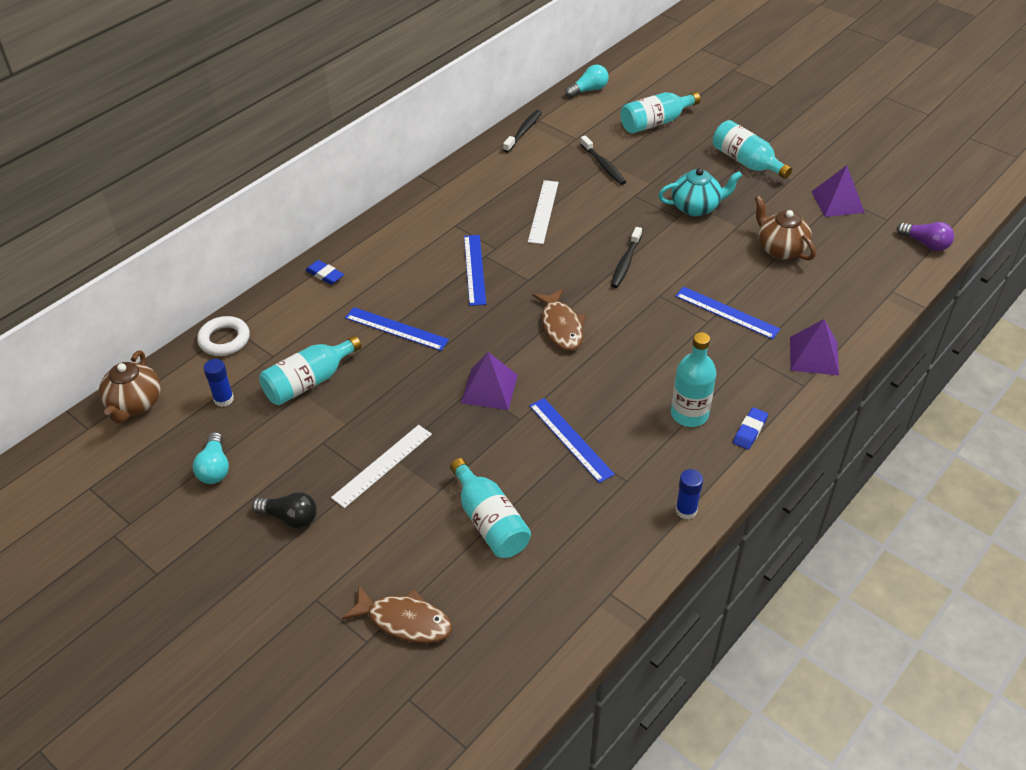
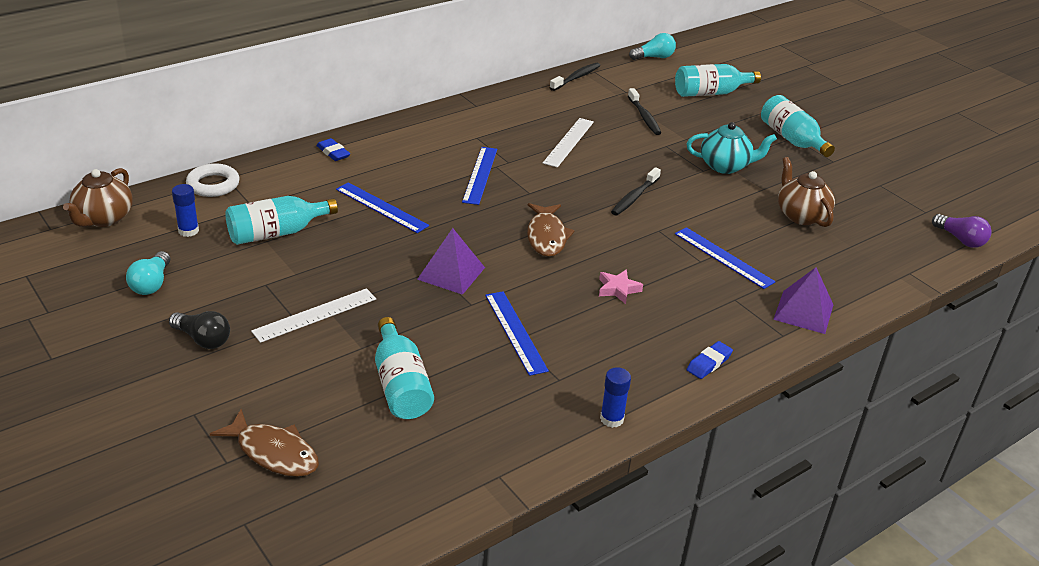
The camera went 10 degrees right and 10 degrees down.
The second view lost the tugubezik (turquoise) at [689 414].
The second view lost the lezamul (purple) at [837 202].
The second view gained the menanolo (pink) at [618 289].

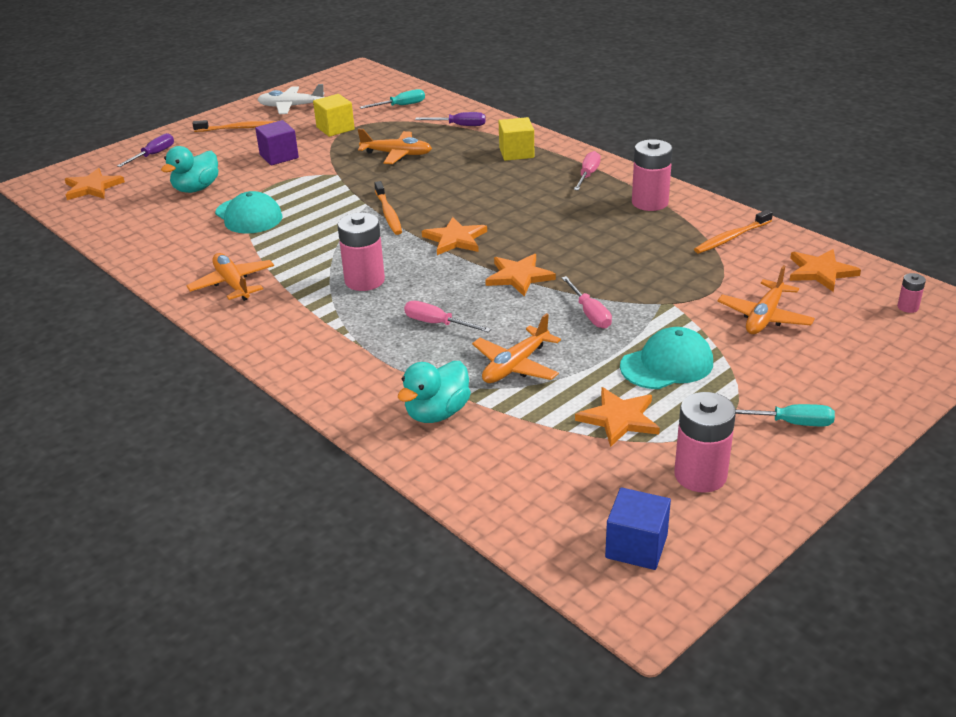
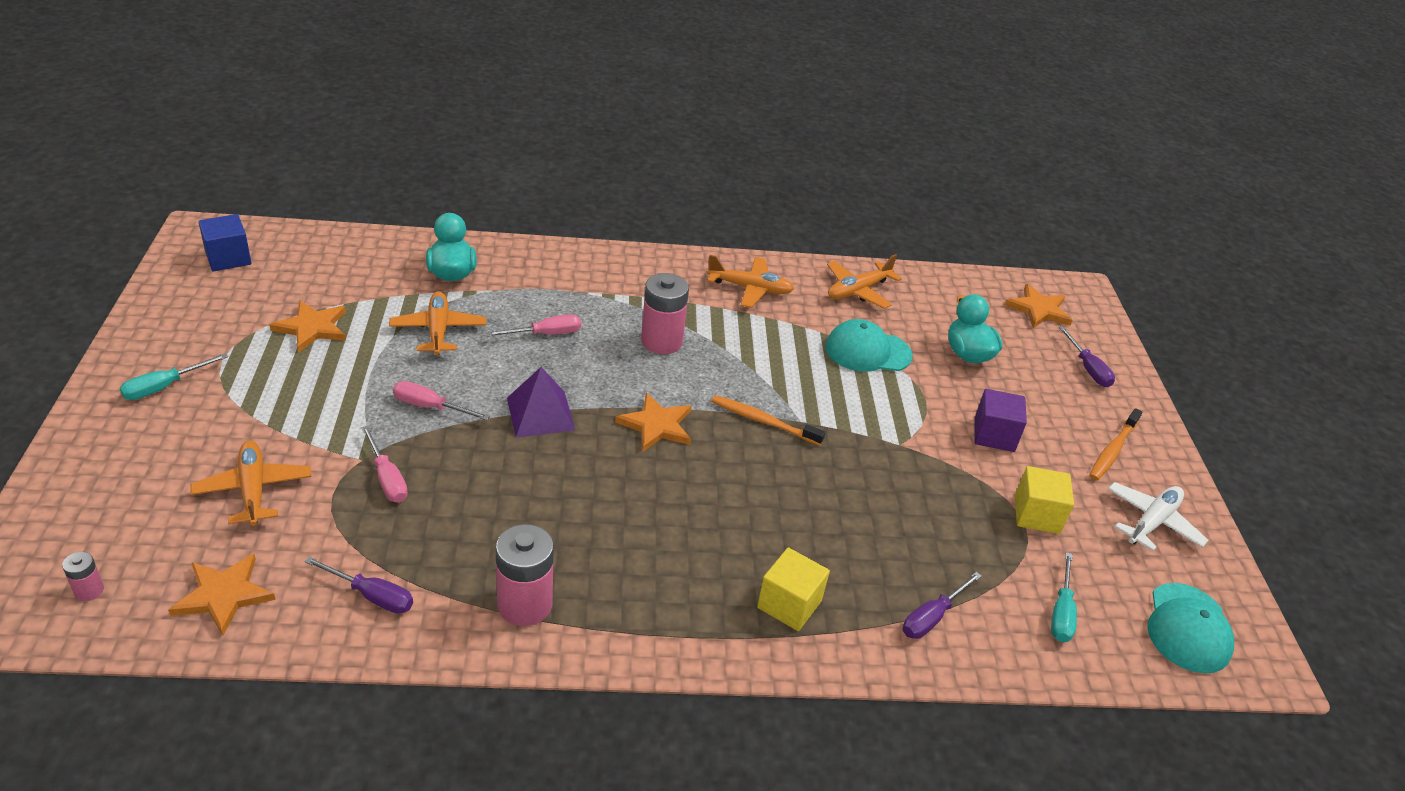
The camera went 125 degrees right and 5 degrees up.
The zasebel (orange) ended up elsewhere, having gone from [397 154] to [858 291].
Where the menanolo (orange) stood at [519 276], the lezamul (purple) came to stand at [540 414].
The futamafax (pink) ended up elsewhere, having gone from [588 175] to [387 478].
The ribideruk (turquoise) ended up elsewhere, having gone from [667 364] to [1188 628].
The second view lost the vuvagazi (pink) at [700 475].
Where the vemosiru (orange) stood at [731 238], the futamafax (purple) came to stand at [372 596].

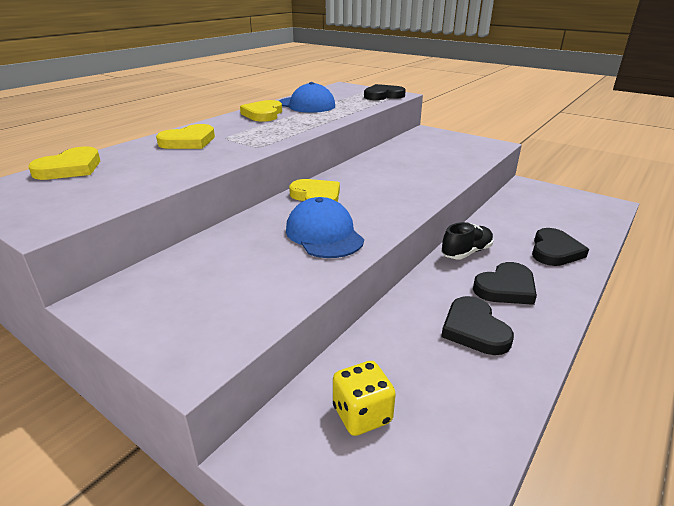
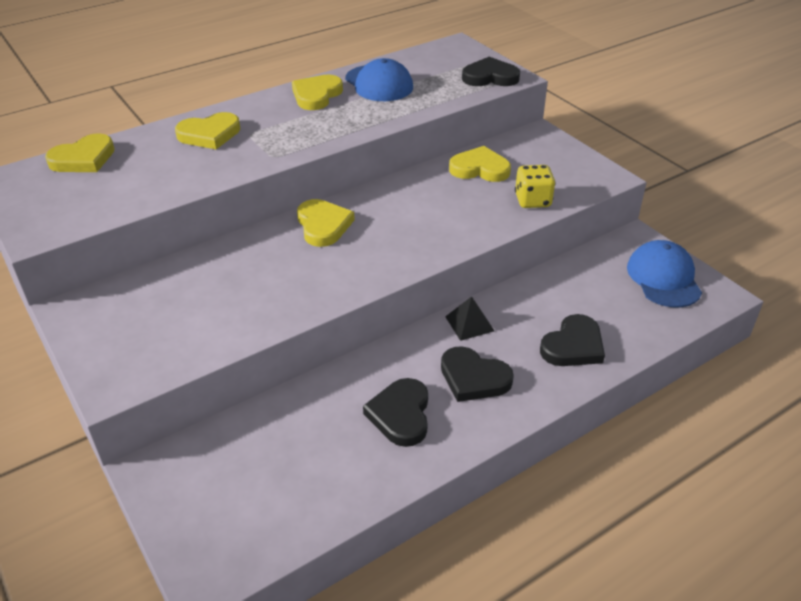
The camera went 20 degrees right and 10 degrees up.
The ribideruk (blue) ended up elsewhere, having gone from [324 234] to [663 278].
The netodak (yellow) ended up elsewhere, having gone from [362 414] to [532 201].
Where the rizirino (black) stood at [466 252], the lezamul (black) came to stand at [469 323].
The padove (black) at [506 288] ended up facing another way, 45 degrees clockwise from before.
The second view gained the padove (yellow) at [480 169].

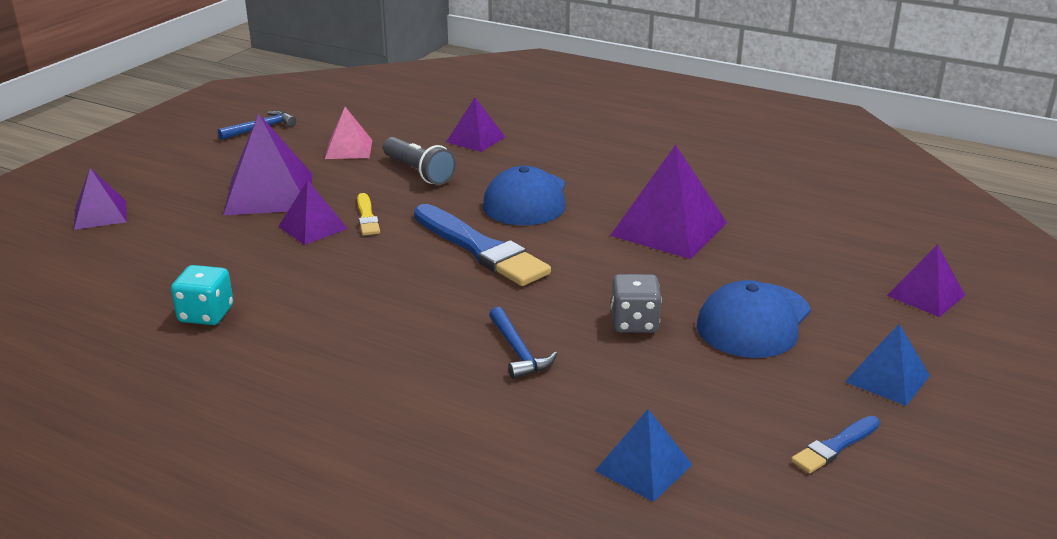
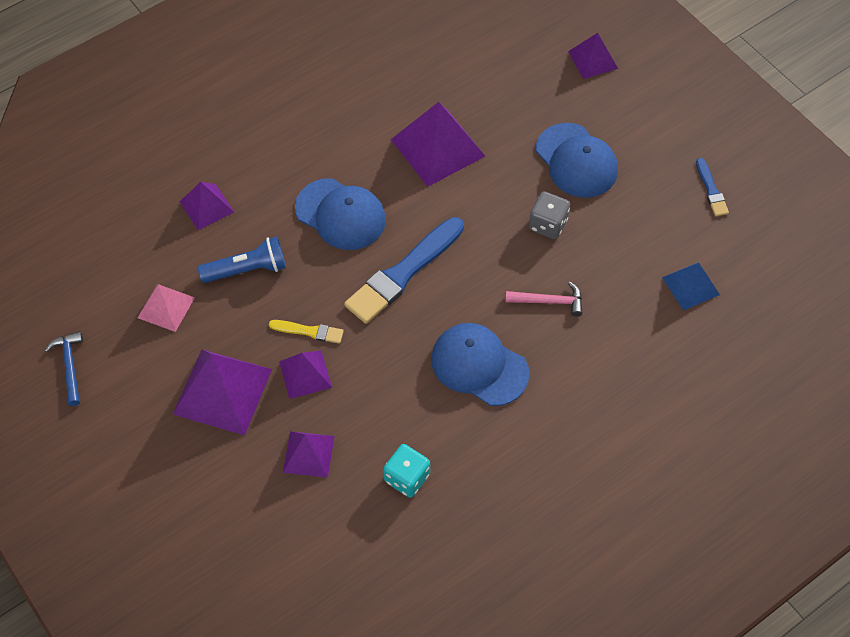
The camera went 65 degrees left and 30 degrees up.
The lezamul (purple) ended up elsewhere, having gone from [100 214] to [308 454].
What was the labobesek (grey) at [419 172] turned into the labobesek (blue) at [247 270].
The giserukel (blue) at [481 249] ended up facing another way, 150 degrees clockwise from before.
What was the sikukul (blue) at [518 351] turned into the sikukul (pink) at [549 301].
The second view lost the lezamul (blue) at [887 378].
The second view gained the ribideruk (blue) at [479 366].

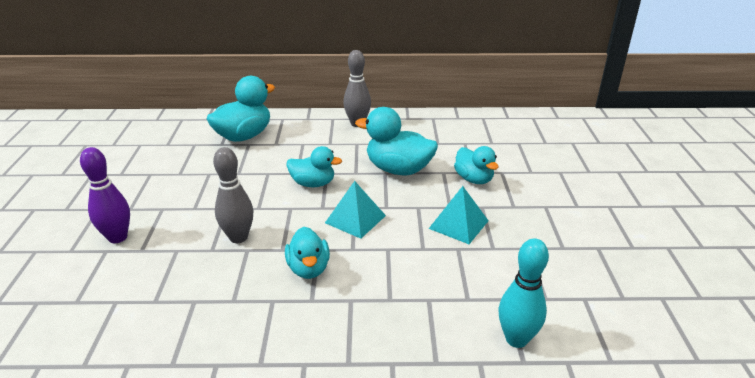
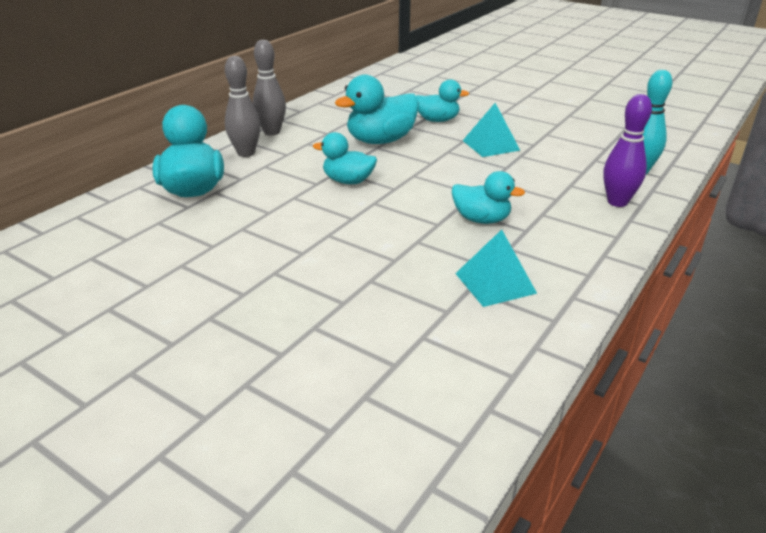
The camera went 55 degrees left and 0 degrees up.
The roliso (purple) ended up elsewhere, having gone from [117 237] to [617 202].
The roliso (grey) ended up elsewhere, having gone from [238 237] to [246 153].
The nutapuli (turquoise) at [313 183] ended up facing another way, 120 degrees counterclockwise from before.
The lezamul (turquoise) ended up elsewhere, having gone from [355 219] to [495 283].

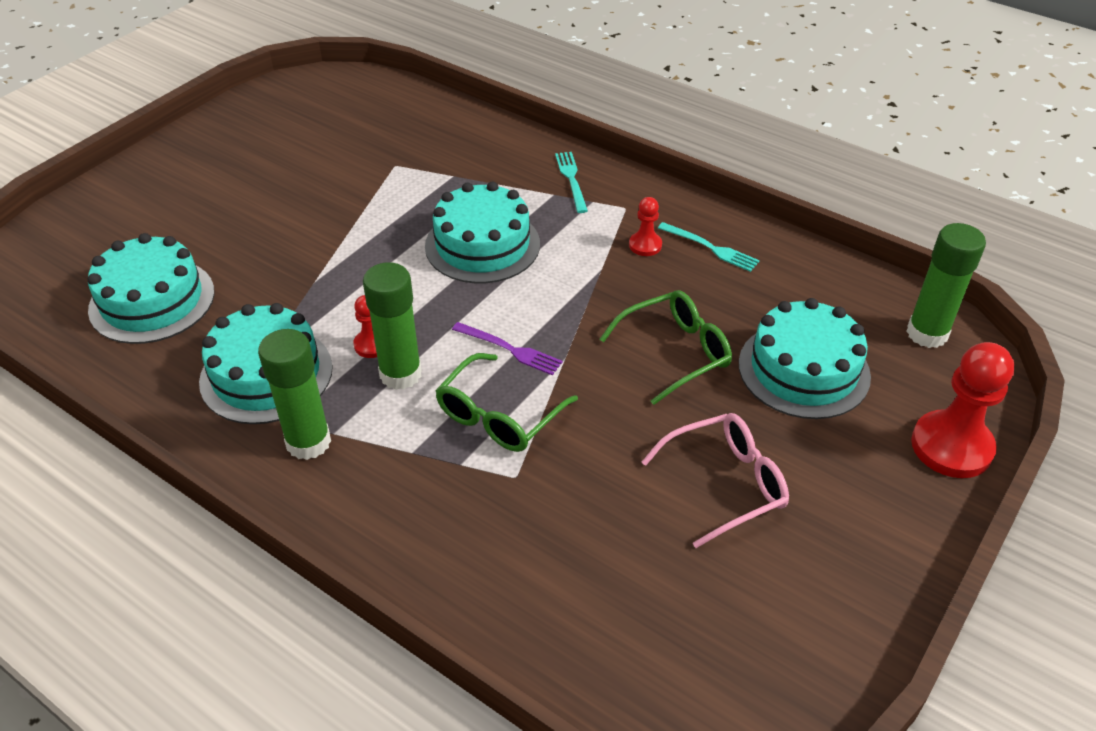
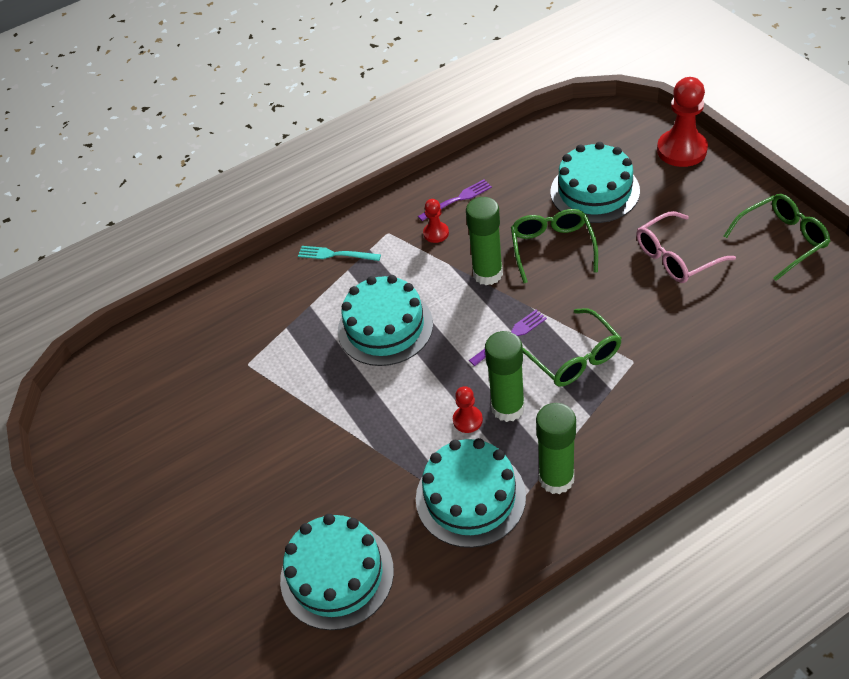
The camera went 60 degrees left and 5 degrees up.
The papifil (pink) at [726 484] ended up facing another way, 120 degrees counterclockwise from before.
What was the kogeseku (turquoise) at [711 248] turned into the kogeseku (purple) at [457 200].
The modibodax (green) ended up elsewhere, having gone from [927 333] to [487 274].
The second view gained the papifil (green) at [782 240].

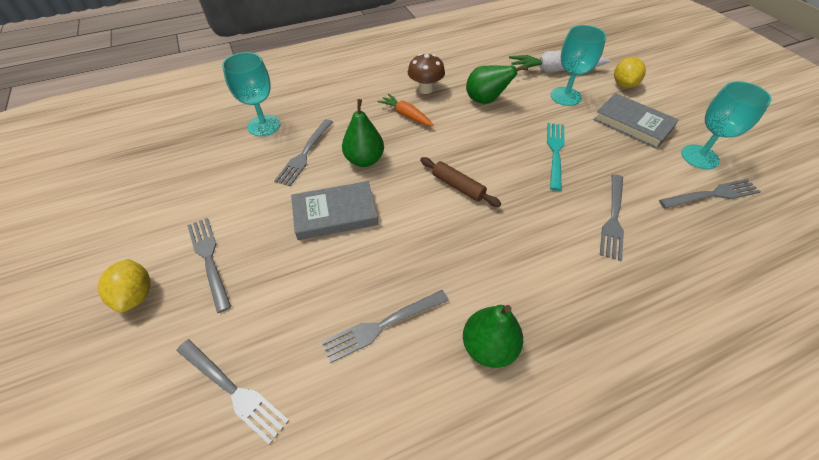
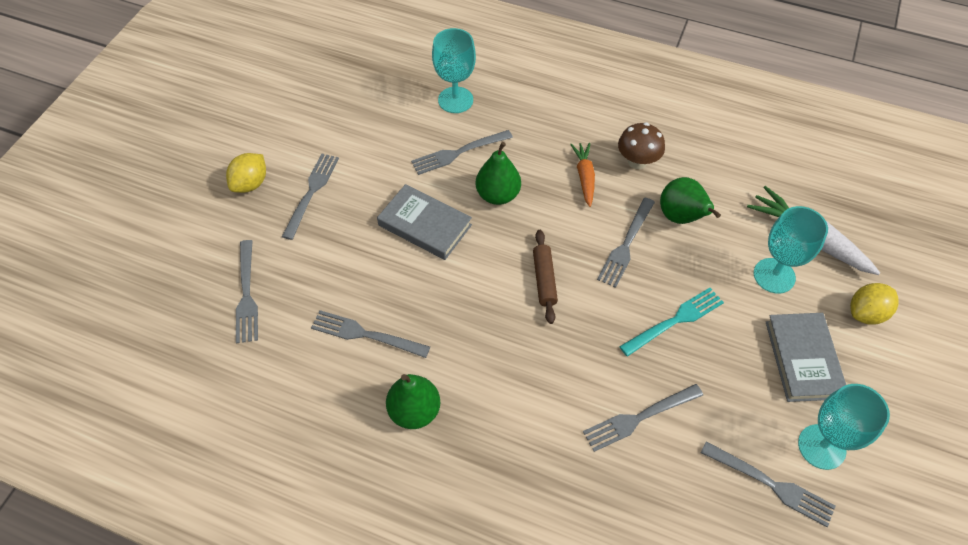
The camera went 45 degrees right and 5 degrees up.
The second view gained the kogeseku (grey) at [626 244].

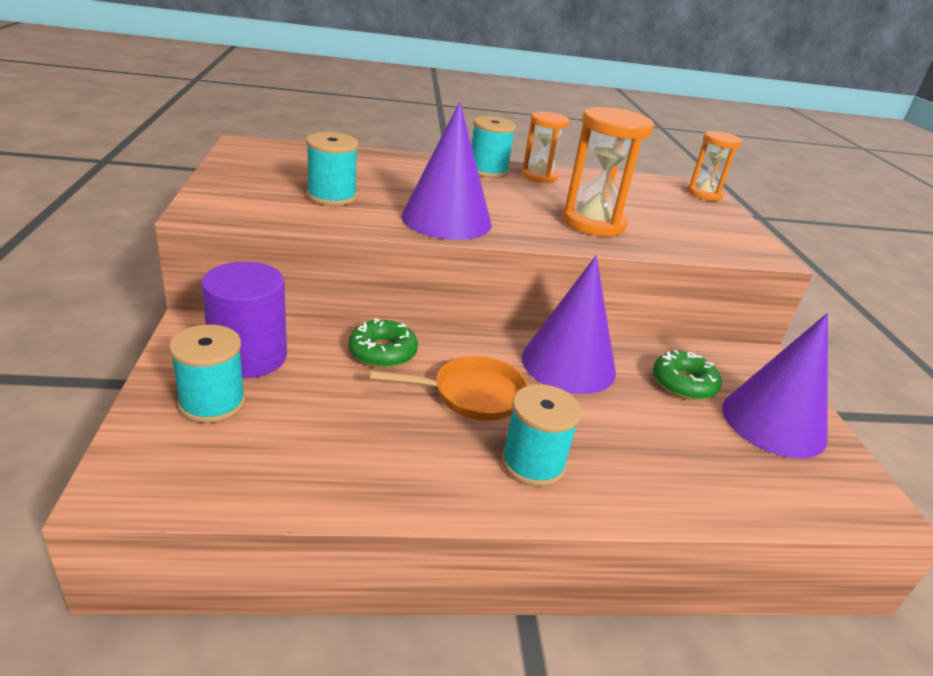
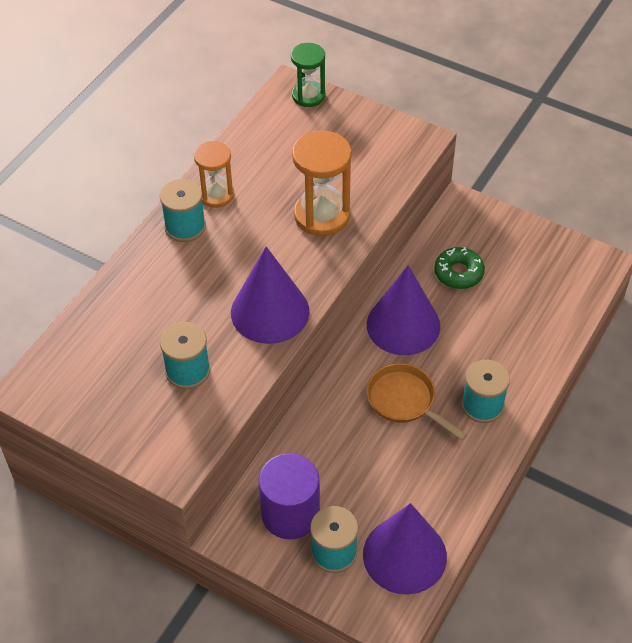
The camera went 50 degrees left and 20 degrees up.
The second view lost the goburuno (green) at [382 352].
The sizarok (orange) at [472 395] ended up facing another way, 75 degrees counterclockwise from before.
What was the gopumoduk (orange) at [704 194] turned into the gopumoduk (green) at [308 95].
The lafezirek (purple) ended up elsewhere, having gone from [773 422] to [404 555].

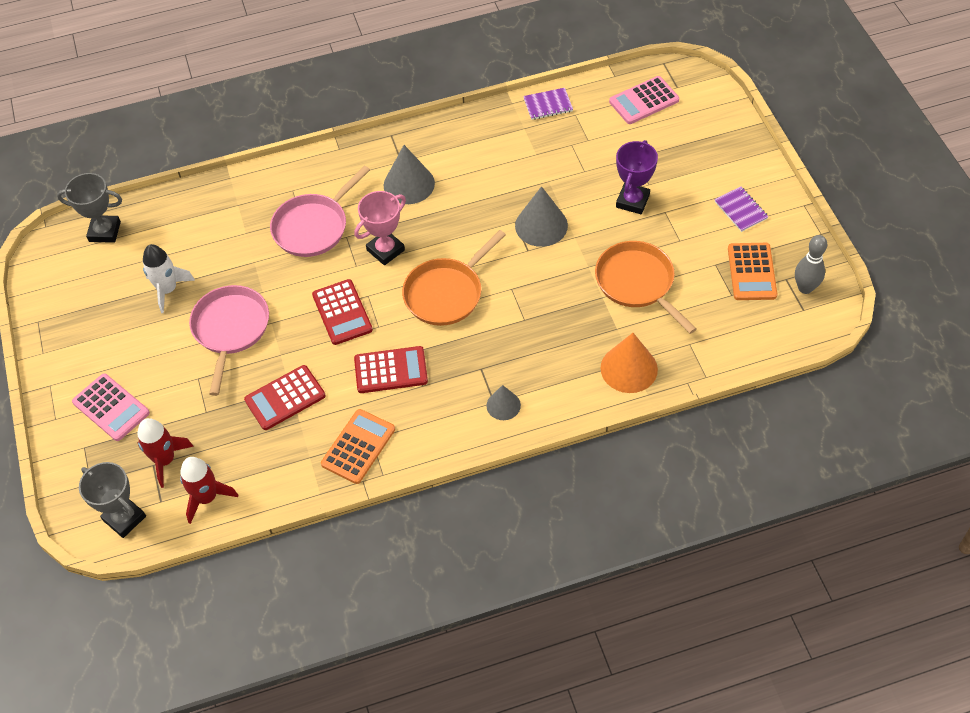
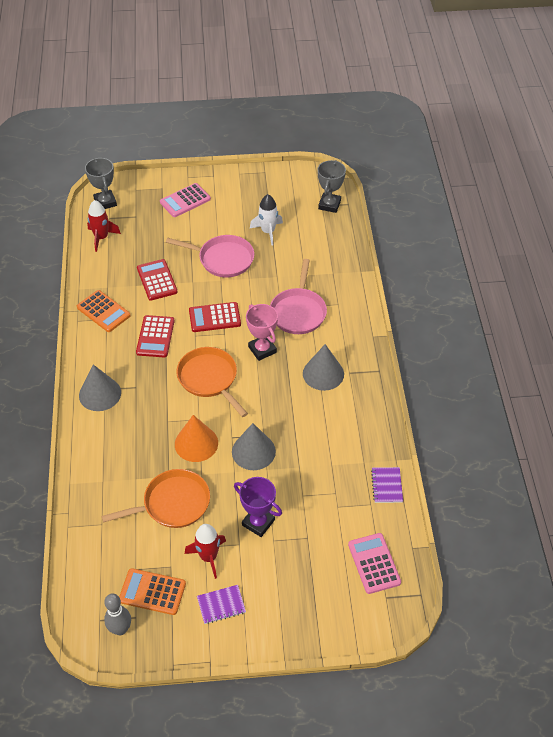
The camera went 100 degrees right and 5 degrees down.
The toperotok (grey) at [124 518] ended up facing another way, 75 degrees counterclockwise from before.
The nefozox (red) ended up elsewhere, having gone from [165 460] to [208 557].
The sizarok (pink) at [313 227] ended up facing another way, 135 degrees counterclockwise from before.
The size of the lafezirek (grey) at [503 405] changed by a factor of 1.69.
The lafezirek (orange) ended up elsewhere, having gone from [629 368] to [196 443].

